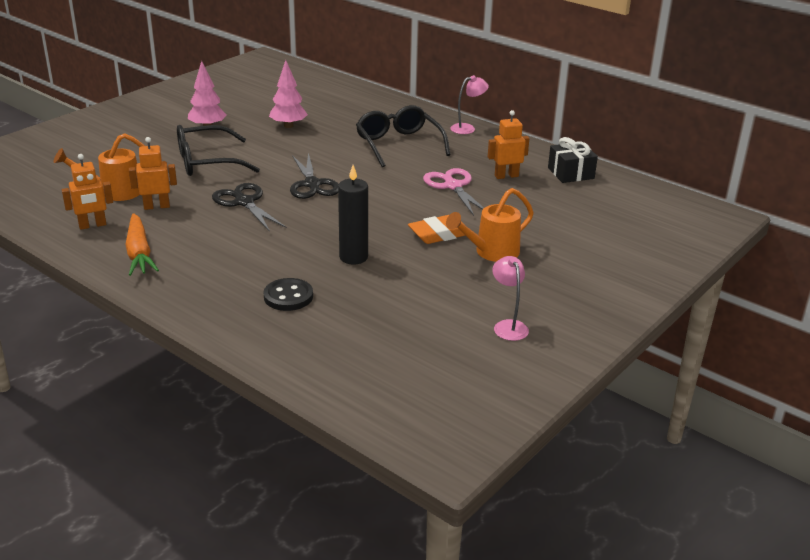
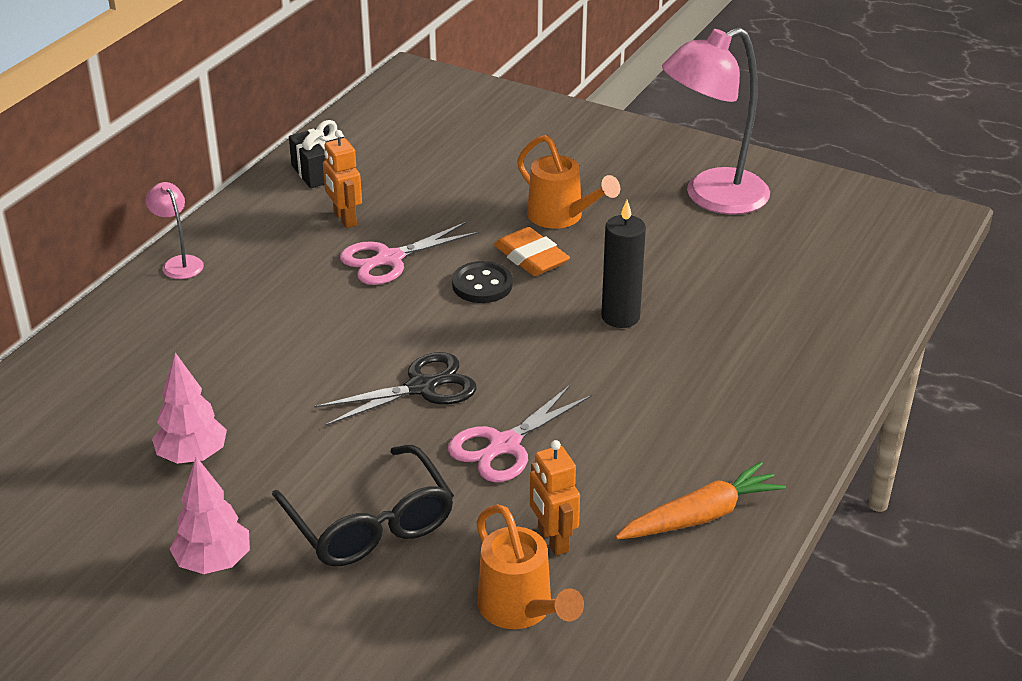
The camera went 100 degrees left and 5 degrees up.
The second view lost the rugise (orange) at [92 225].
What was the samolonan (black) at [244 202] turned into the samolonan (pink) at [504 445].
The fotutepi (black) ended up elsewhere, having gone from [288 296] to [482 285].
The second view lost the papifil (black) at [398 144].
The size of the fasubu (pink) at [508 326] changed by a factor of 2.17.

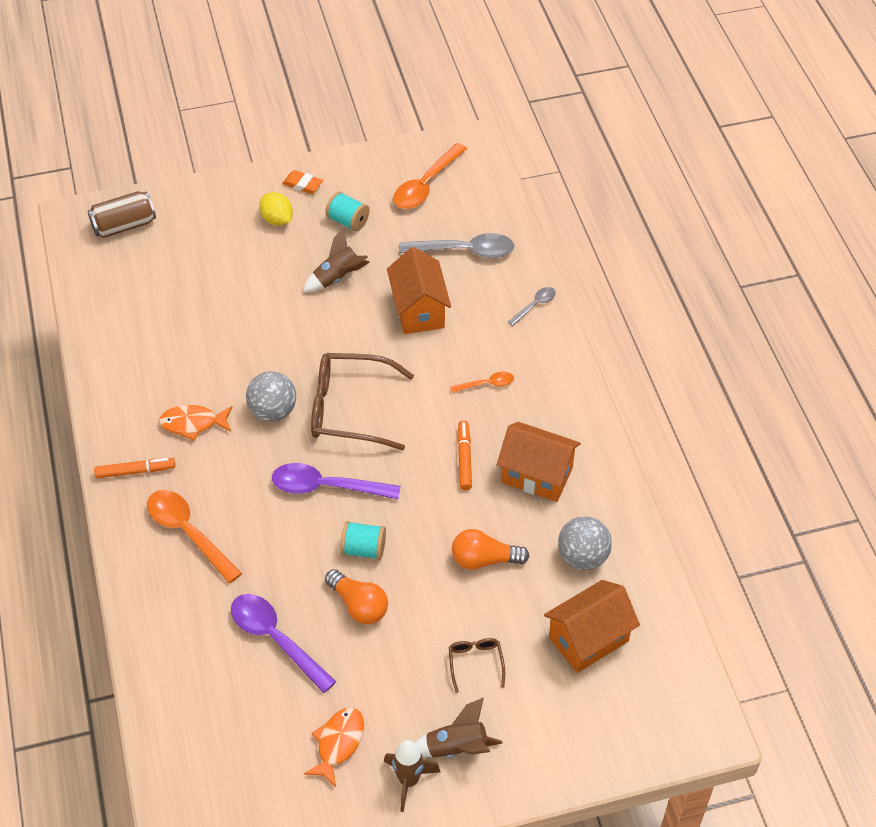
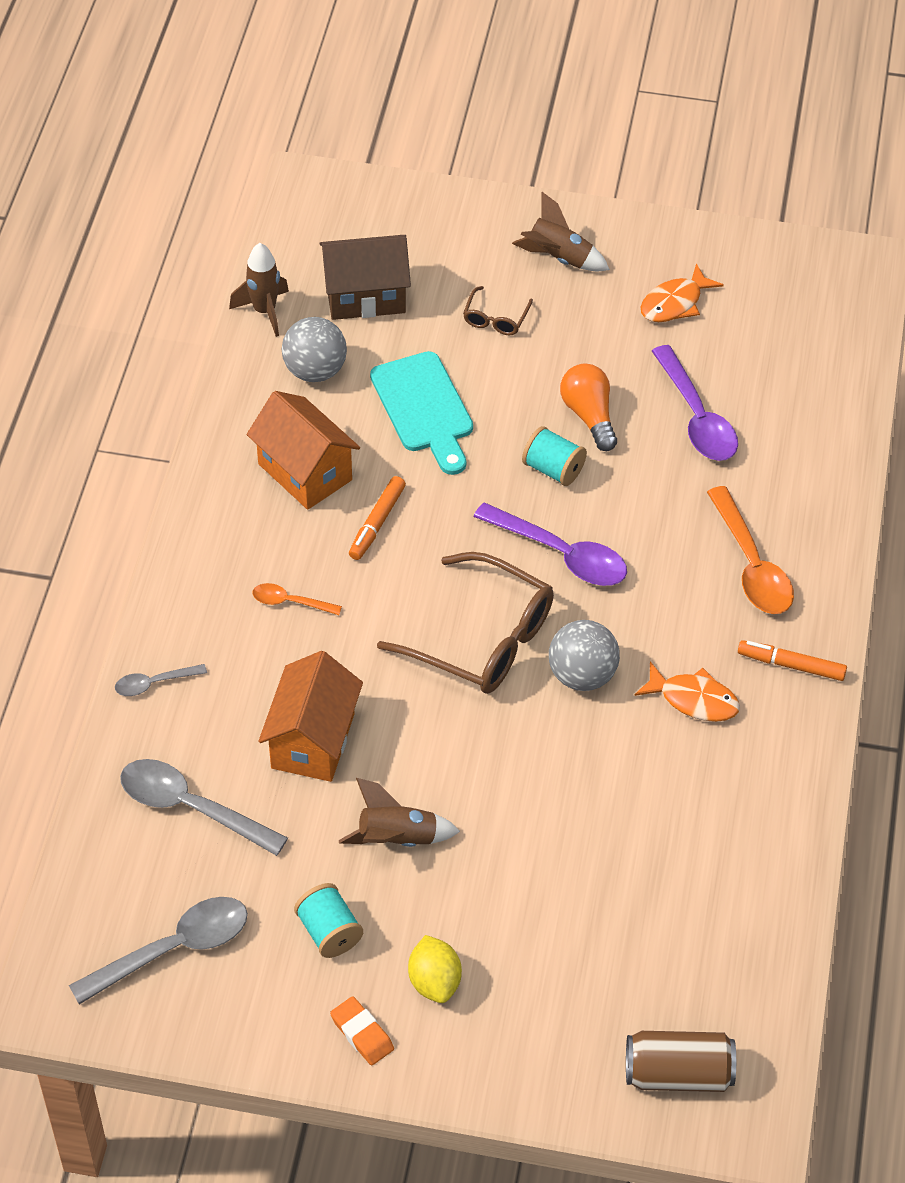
The camera went 155 degrees left and 0 degrees up.
The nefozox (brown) ended up elsewhere, having gone from [408 780] to [264 311].
What was the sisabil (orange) at [426 184] turned into the sisabil (grey) at [173 949].
Where the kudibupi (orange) stood at [484 559], the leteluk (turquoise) came to stand at [424 408].
What was the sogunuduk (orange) at [588 639] turned into the sogunuduk (brown) at [365 296].

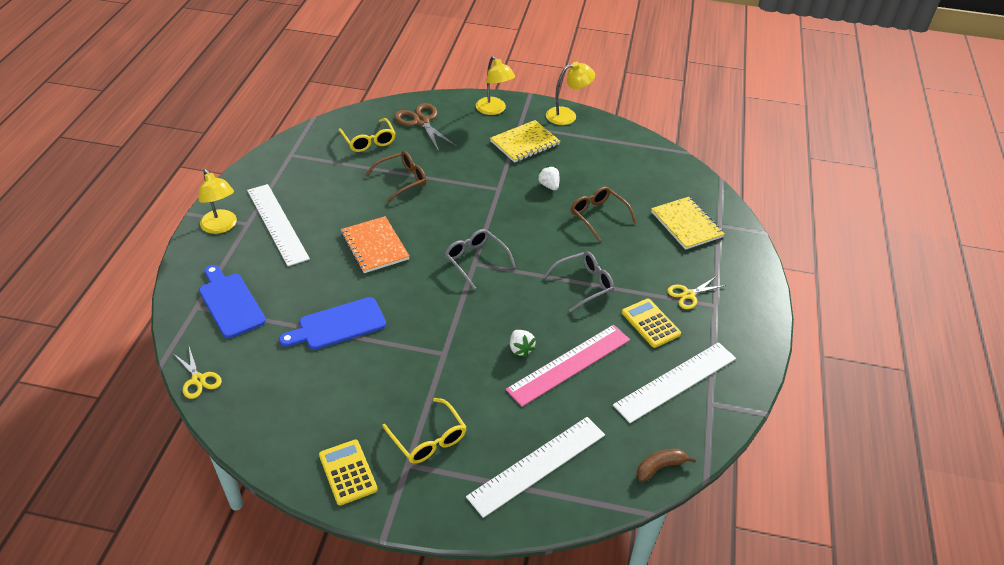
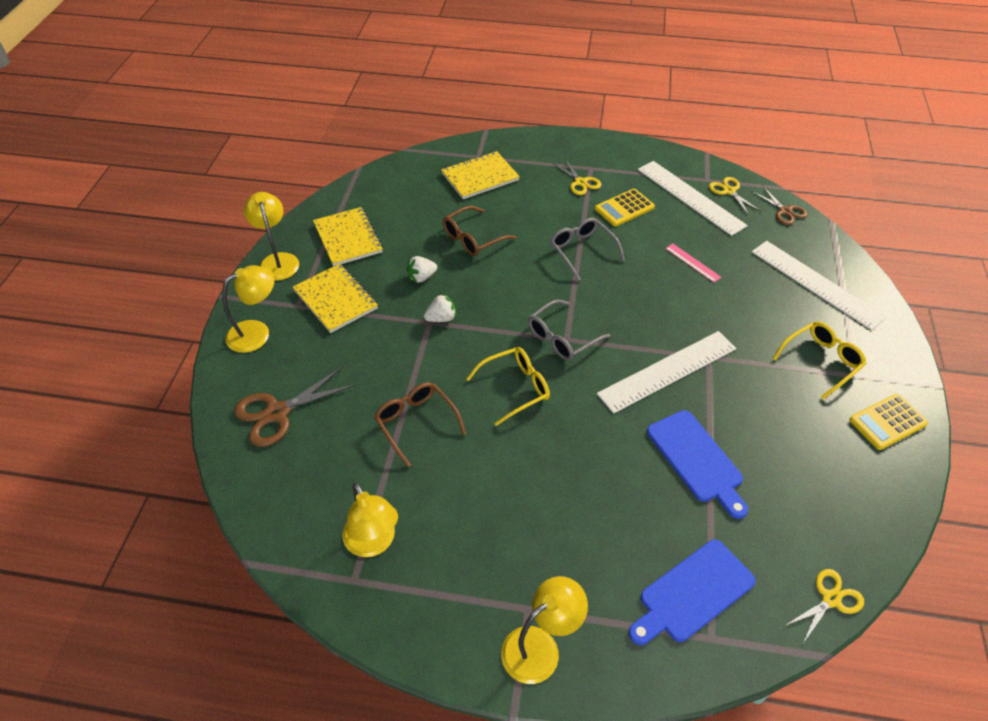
The camera went 90 degrees left and 5 degrees up.
The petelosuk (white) ended up elsewhere, having gone from [277 224] to [667 371].
The papifil (yellow) ended up elsewhere, having gone from [369 141] to [515 388].
The second view lost the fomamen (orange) at [374 246].
The size of the petelosuk (pink) at [569 364] changed by a factor of 0.46.
The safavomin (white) ended up elsewhere, having gone from [520 349] to [441 318].
Where the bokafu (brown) stood at [660 467], the samolonan (brown) came to stand at [785 211].
The second view gained the fomamen (yellow) at [348 238].
The second view gained the fasubu (yellow) at [373 543].
The second view gained the samolonan (yellow) at [729 191].

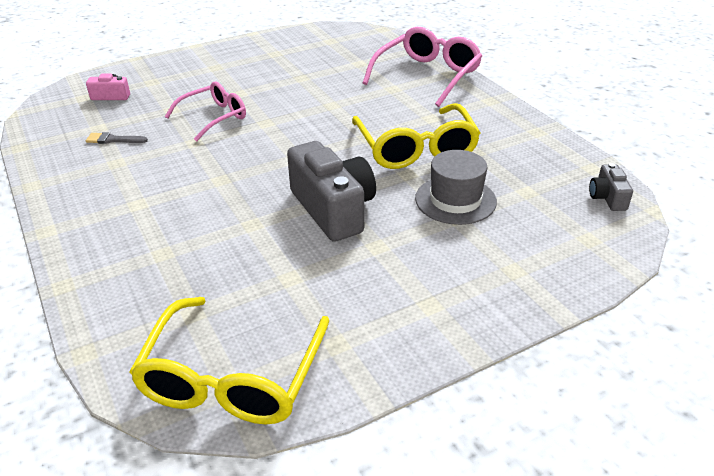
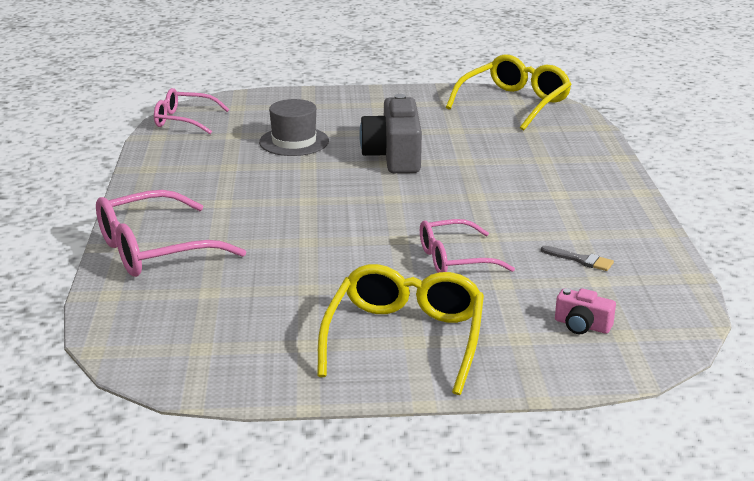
The camera went 155 degrees left and 10 degrees down.
The papifil (yellow) ended up elsewhere, having gone from [416 148] to [405 338].
Where the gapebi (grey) stood at [607 197], the papifil (pink) came to stand at [184 120].

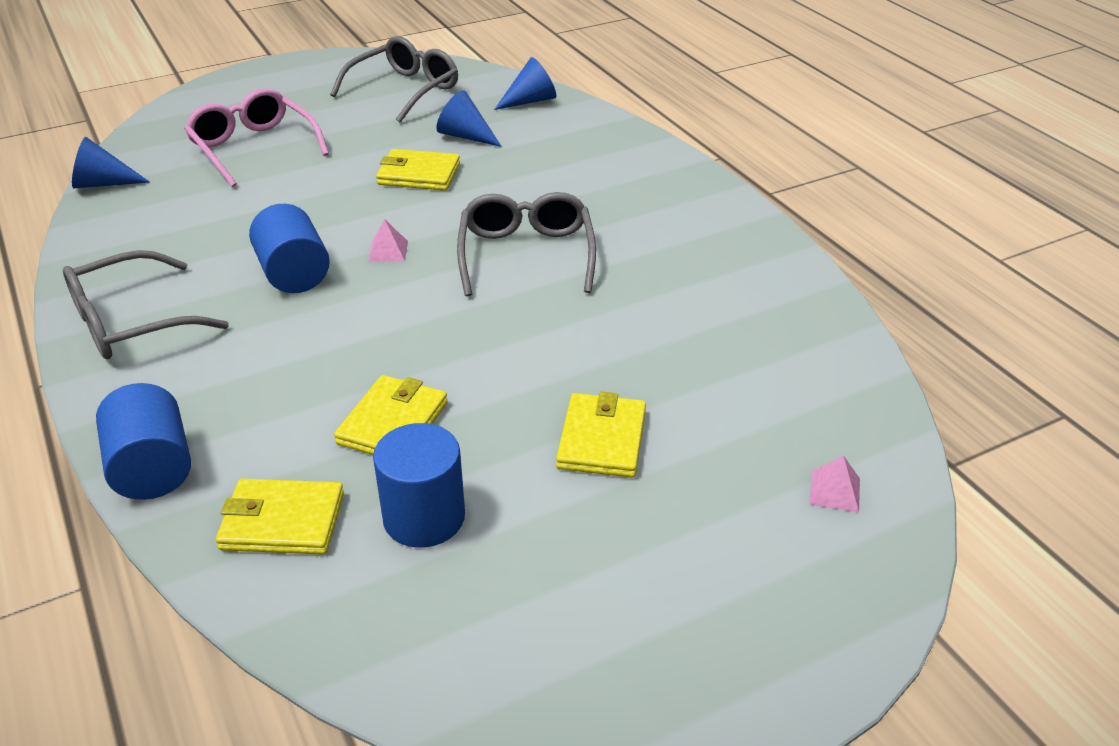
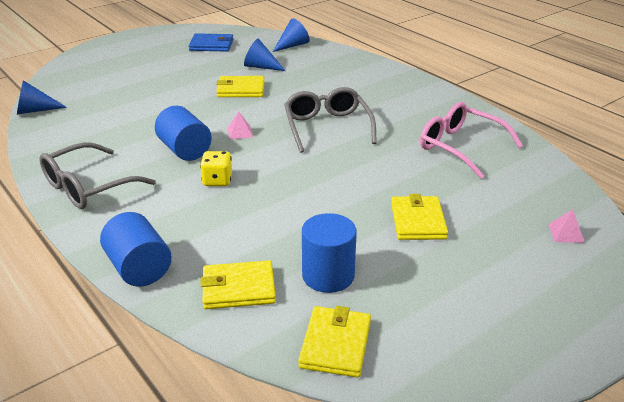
The camera went 10 degrees left and 5 degrees down.
The papifil (pink) ended up elsewhere, having gone from [253 148] to [460 147].
Where the papifil (grey) stood at [404 90], the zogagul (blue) came to stand at [211 45].
The zogagul (yellow) ended up elsewhere, having gone from [393 423] to [335 344].
The second view gained the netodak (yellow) at [217 180].

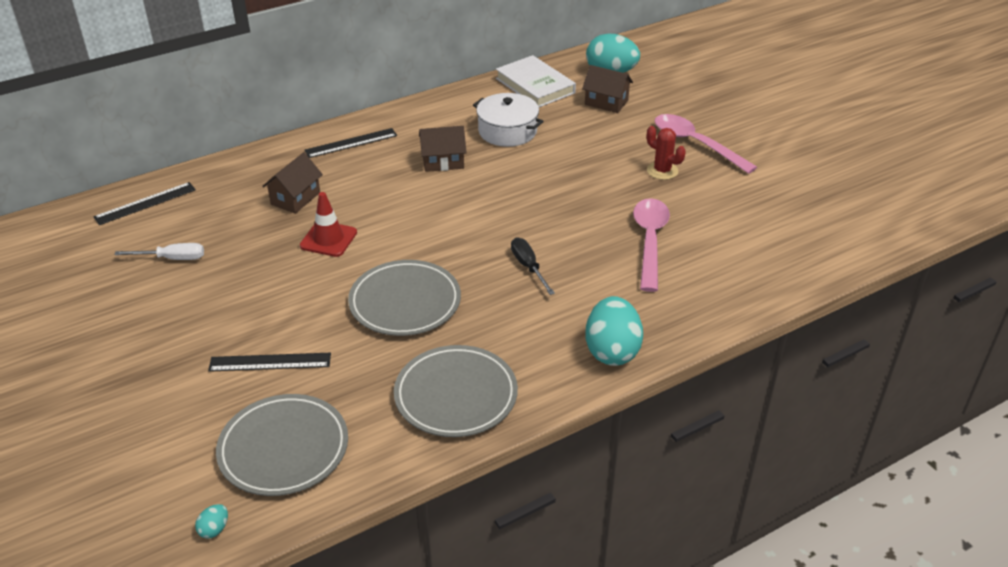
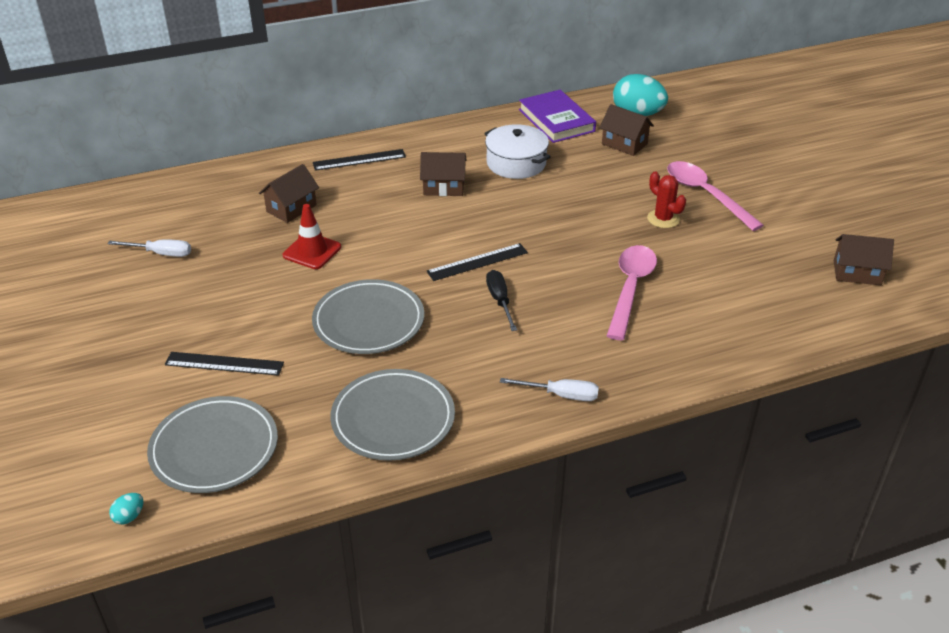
The camera went 10 degrees right and 0 degrees up.
The petelosuk (black) ended up elsewhere, having gone from [145 203] to [477 262].
What was the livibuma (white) at [535 86] turned into the livibuma (purple) at [556 120].
Where the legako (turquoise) stood at [612 351], the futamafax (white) came to stand at [561 395].
The second view gained the sogunuduk (brown) at [857 273].

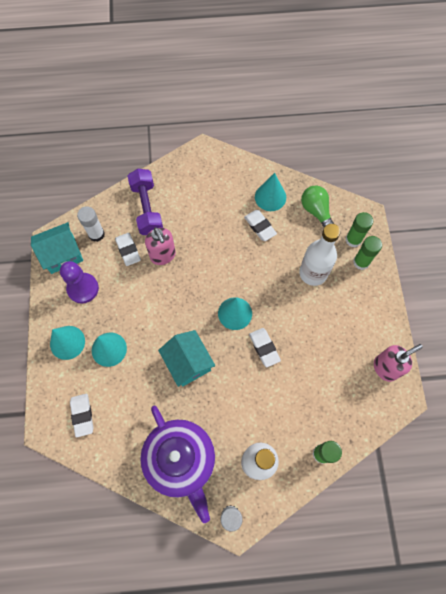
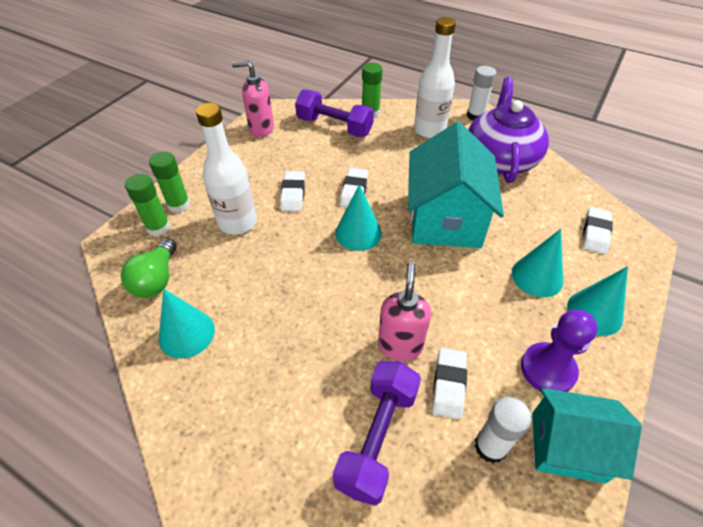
The camera went 145 degrees left and 20 degrees down.
The size of the sogunuduk (turquoise) at [188 363] changed by a factor of 1.59.
The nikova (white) ended up elsewhere, having gone from [260 227] to [293 194].
The second view gained the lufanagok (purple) at [334 126].

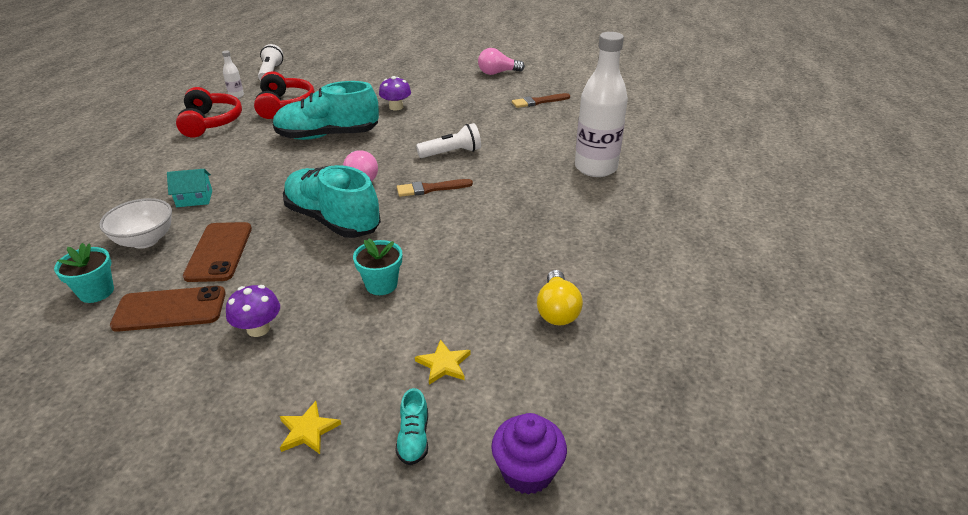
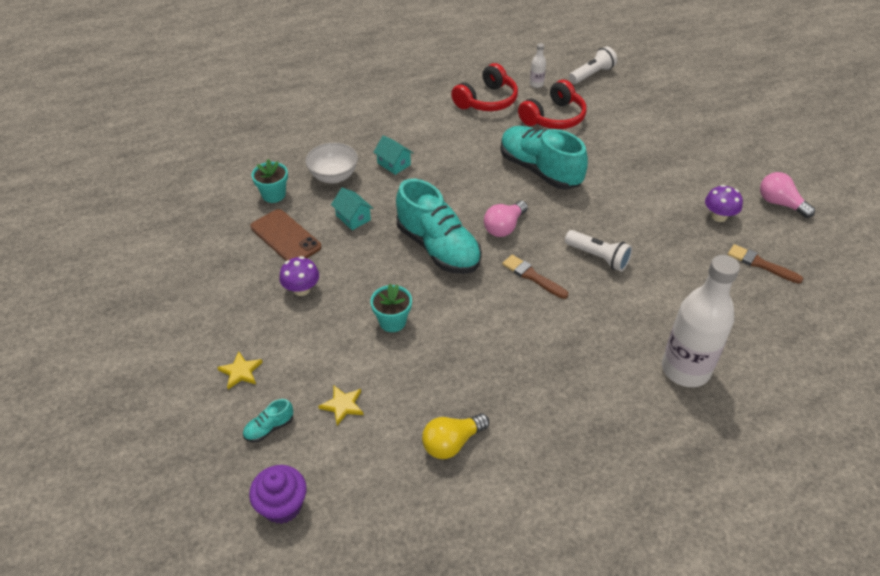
The camera went 55 degrees right and 10 degrees up.
Where the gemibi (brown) stood at [219 252], the sogunuduk (turquoise) came to stand at [353 218].
The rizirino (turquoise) at [333 220] ended up facing another way, 135 degrees clockwise from before.
The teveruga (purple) ended up elsewhere, having gone from [396 107] to [719 216].

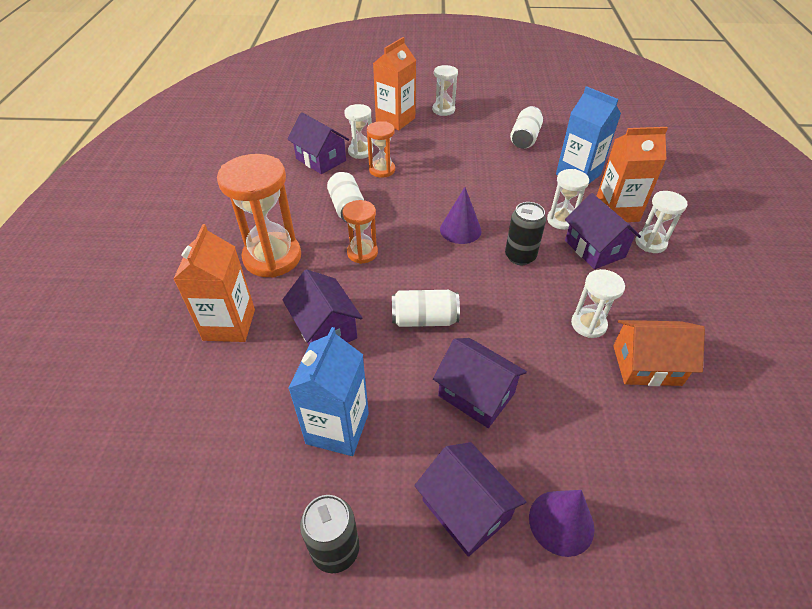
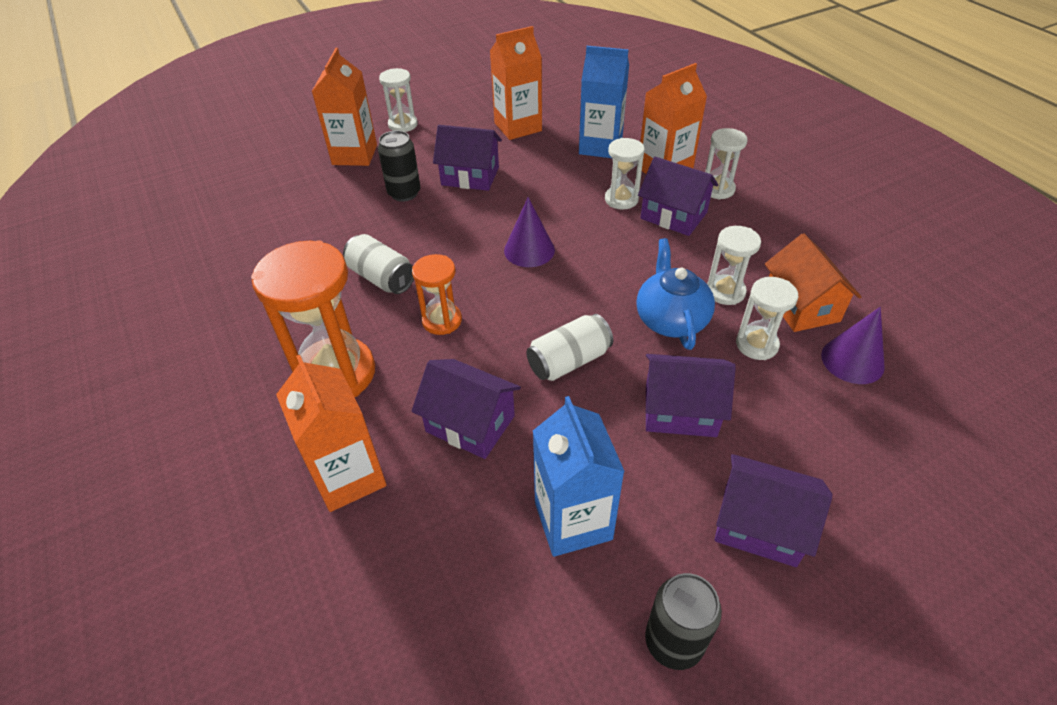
The camera went 30 degrees left and 0 degrees up.
The sogunuduk (purple) ended up elsewhere, having gone from [321 159] to [470 176].
The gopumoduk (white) ended up elsewhere, having gone from [360 152] to [756 344].
The second view lost the gopumoduk (orange) at [382 170].
The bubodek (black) ended up elsewhere, having gone from [520 256] to [404 193].
Where the bubodek (white) stood at [525 138], the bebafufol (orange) came to stand at [518 127].
The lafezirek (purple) ended up elsewhere, having gone from [561 522] to [852 360].
The sogunuduk (orange) at [646 365] ended up facing another way, 75 degrees counterclockwise from before.
The second view gained the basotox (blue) at [671 319].

